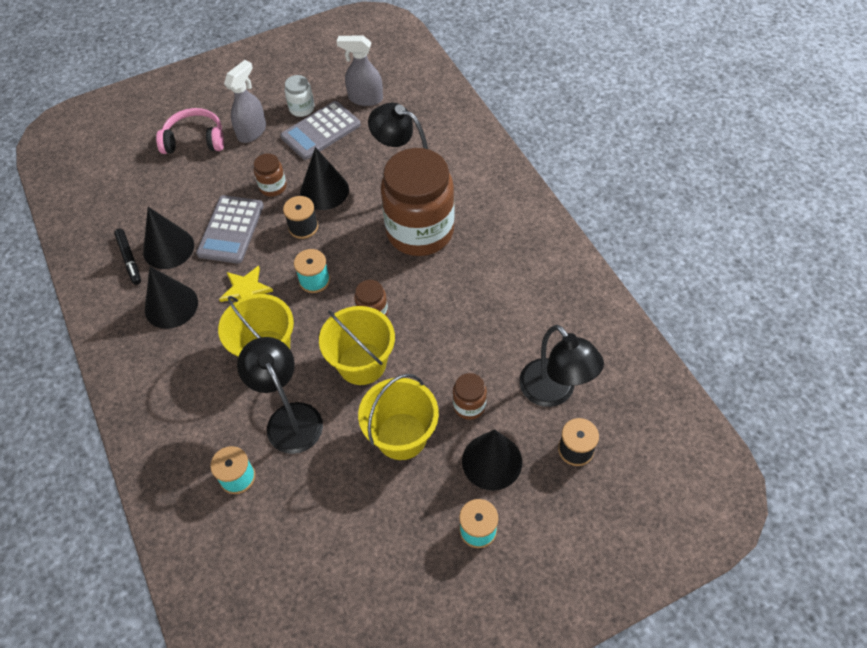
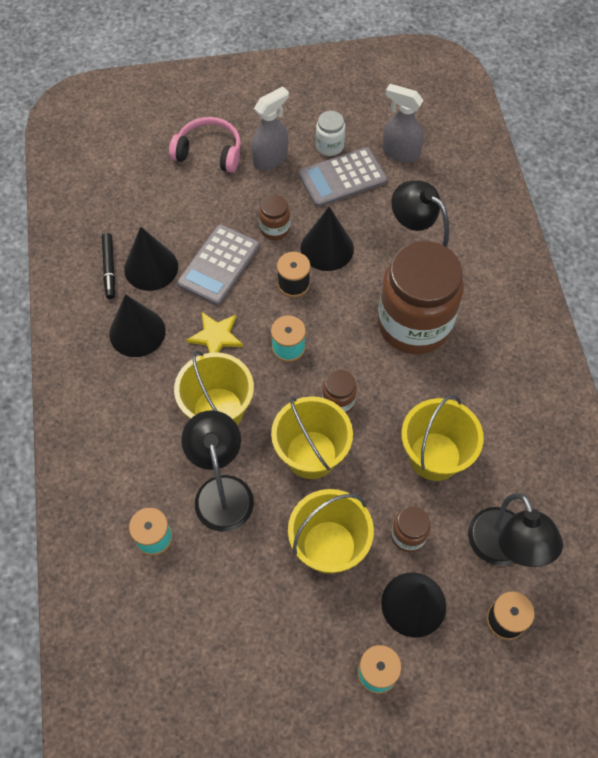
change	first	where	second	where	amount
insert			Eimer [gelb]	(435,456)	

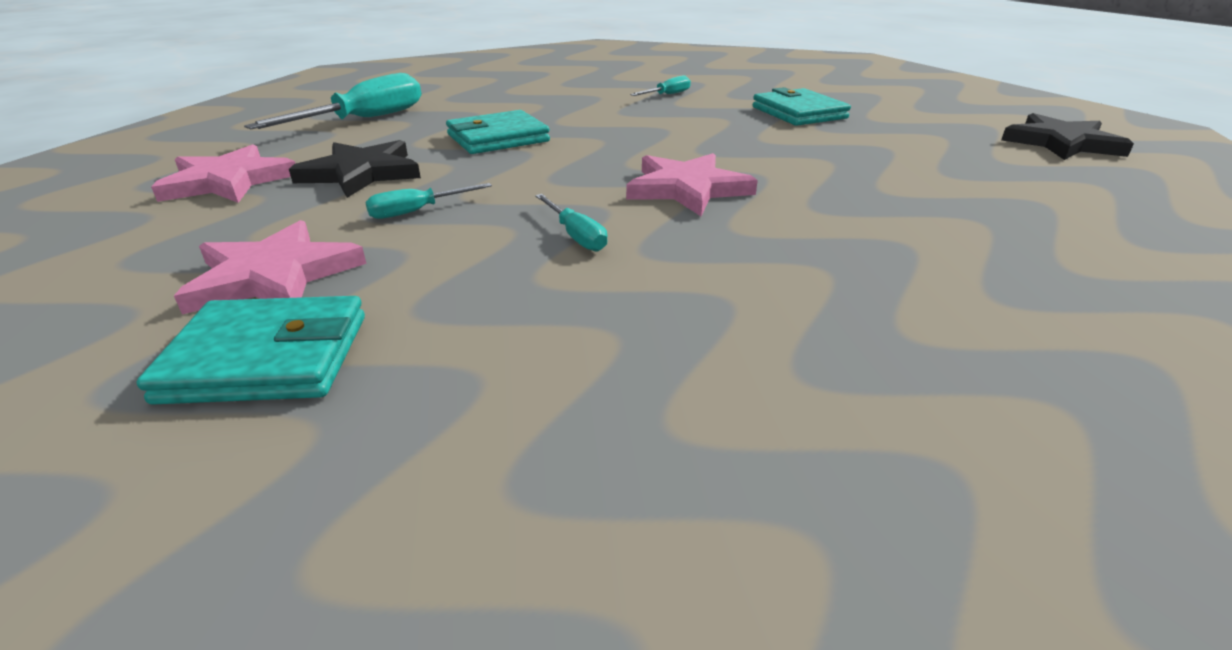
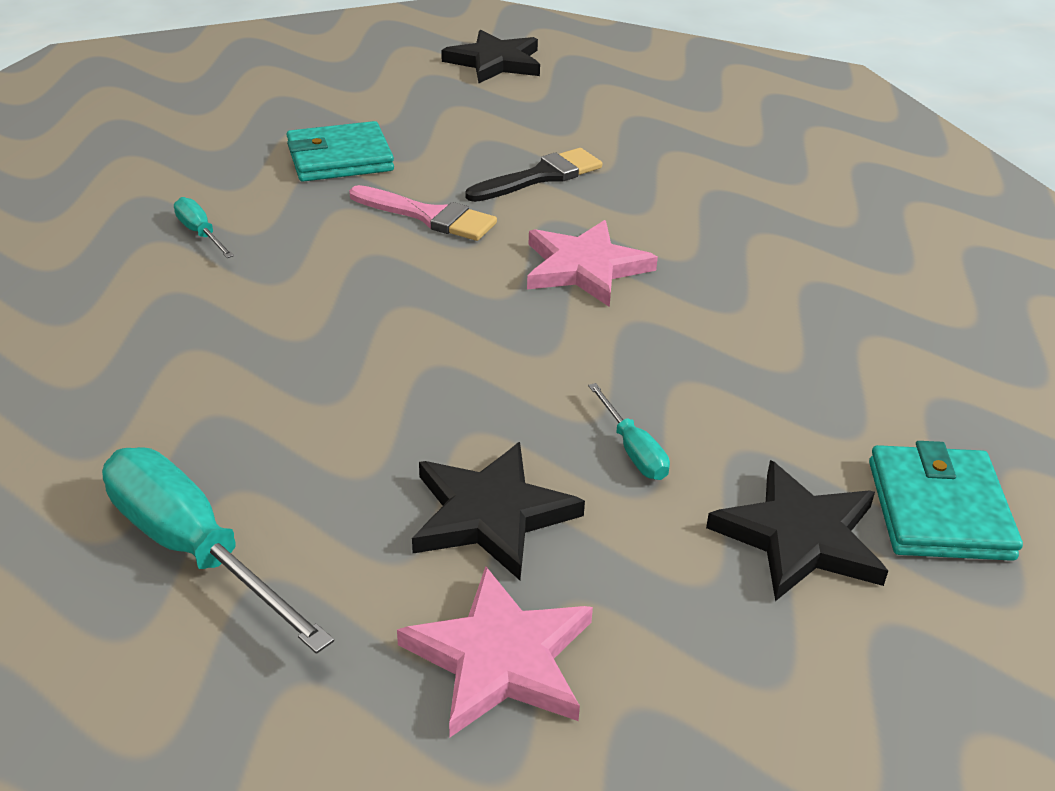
change	first	where	second	where	amount
recolor	Stern [rosa]	(274,276)	Stern [schwarz]	(799,537)	
delete	Geldbörse [türkis]	(498,138)			
delete	Schraubenzieher [türkis]	(575,236)			
insert			Pinsel [rosa]	(429,216)	
insert			Pinsel [schwarz]	(540,176)	

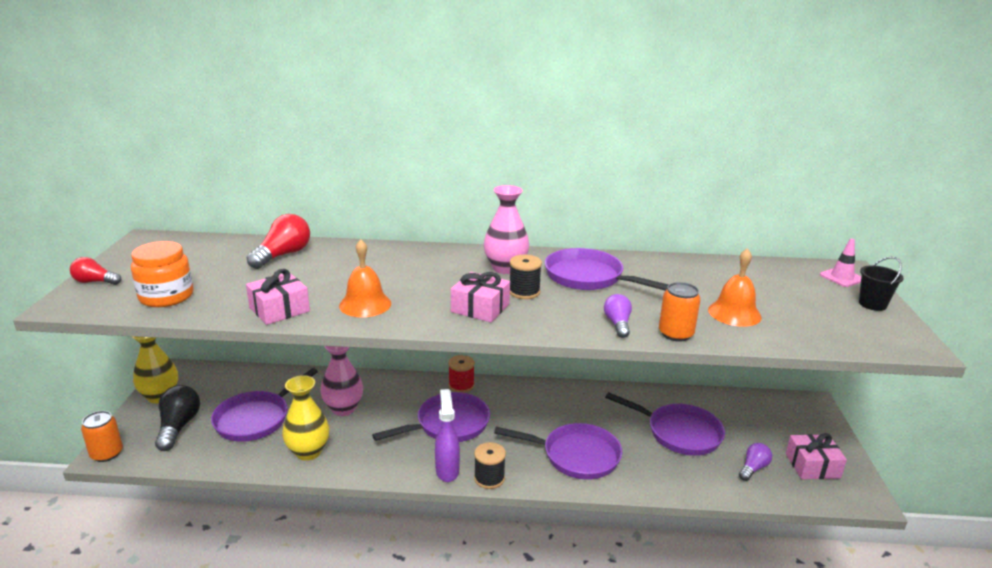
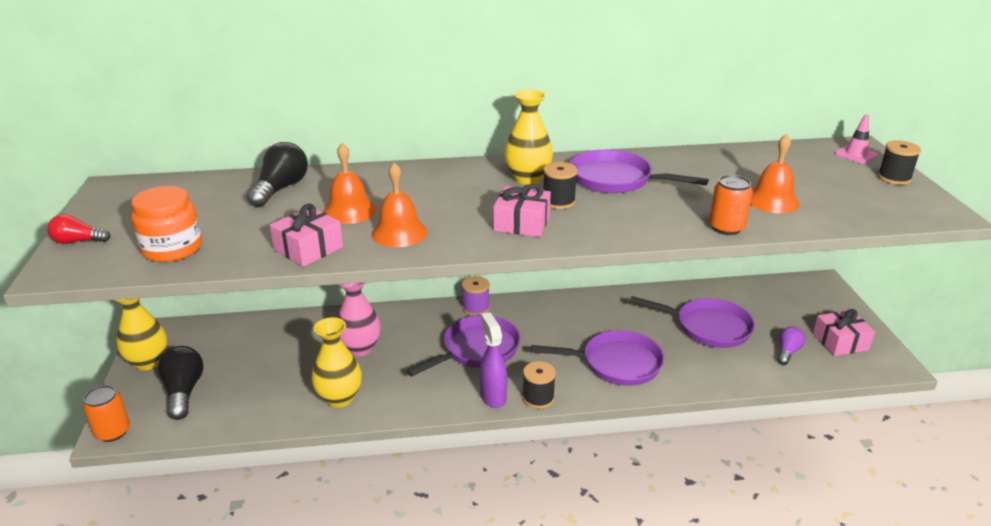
change	first	where	second	where	amount
delete	Pfanne [lila]	(256,419)			
recolor	Glühbirne [rot]	(283,255)	Glühbirne [schwarz]	(281,189)	
recolor	Garnrolle [rot]	(461,385)	Garnrolle [lila]	(476,308)	
recolor	Vase [rosa]	(505,268)	Vase [gelb]	(527,179)	
delete	Glühbirne [lila]	(617,324)			
replace	Eimer [schwarz]	(872,304)	Garnrolle [schwarz]	(894,178)	
insert			Glocke [orange]	(349,211)	

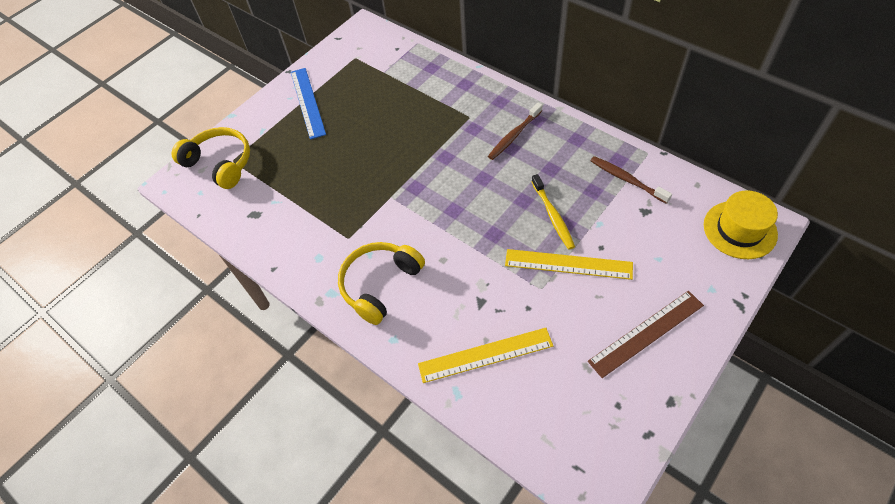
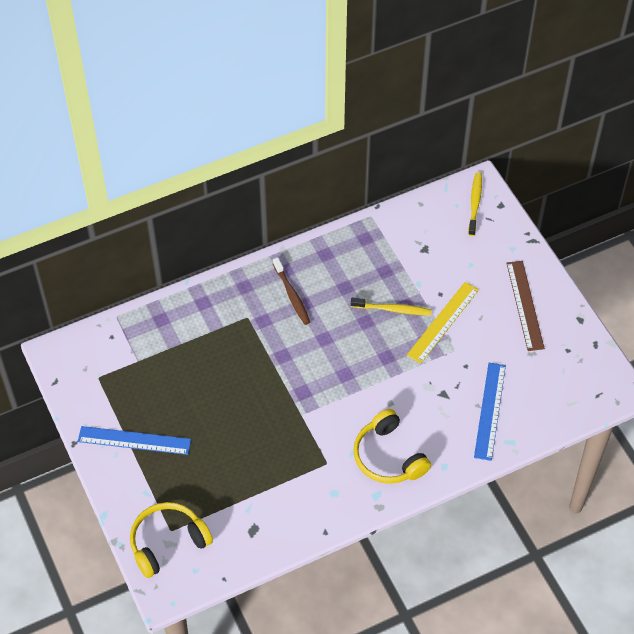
change	first	where	second	where	amount
recolor	Lineal [gelb]	(485,355)	Lineal [blau]	(489,411)	
delete	Zahnbürste [braun]	(627,180)			
replace	Hut [gelb]	(739,229)	Zahnbürste [gelb]	(475,203)	

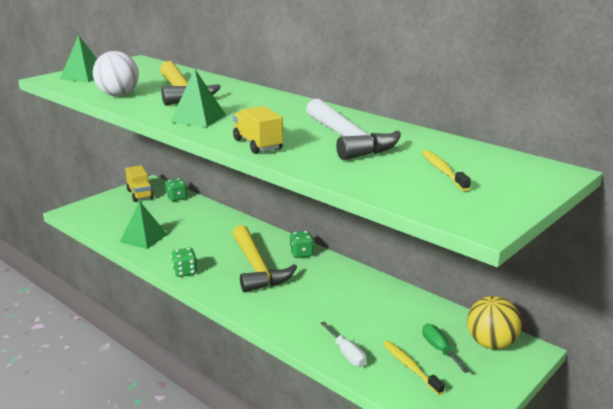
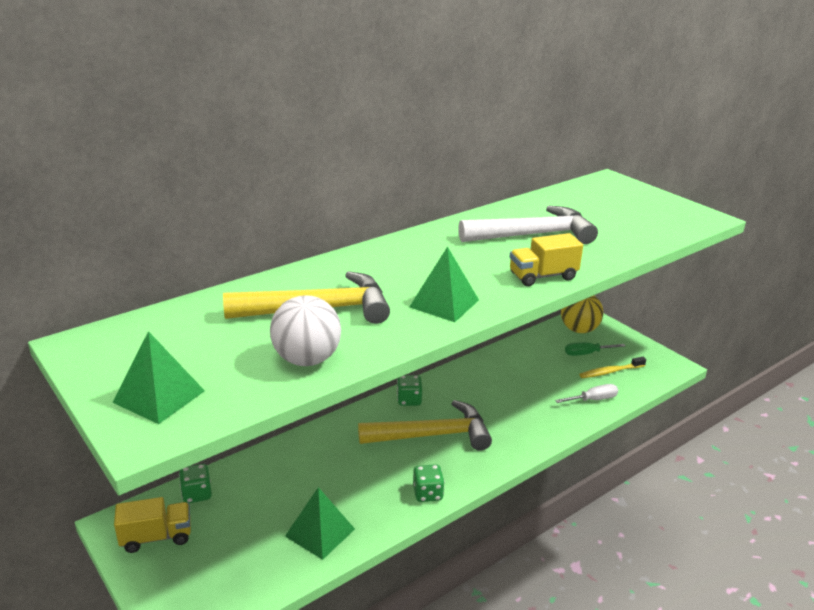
change	first	where	second	where	amount
delete	Zahnbürste [gelb]	(443,171)			

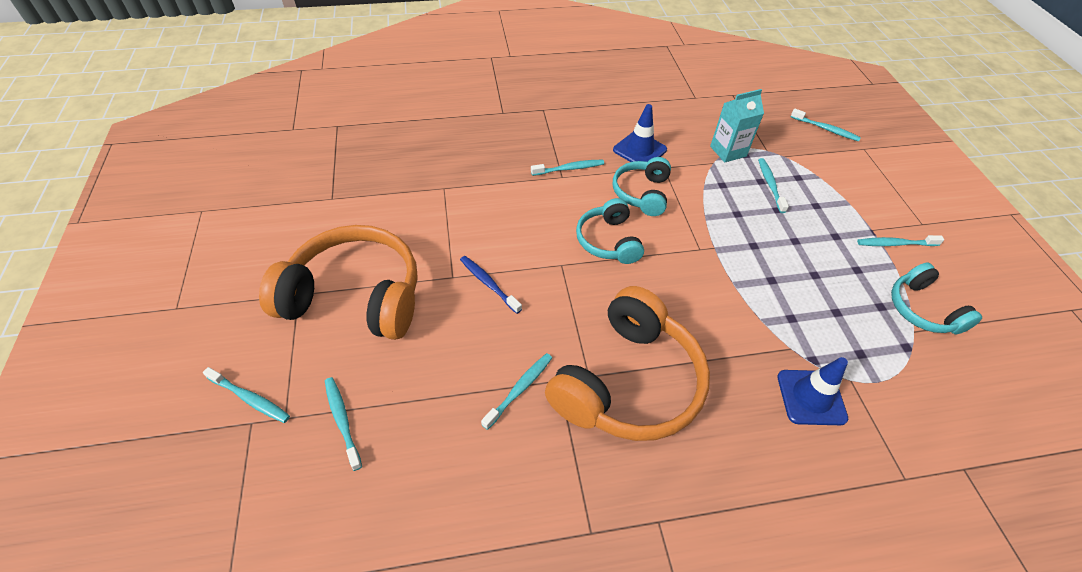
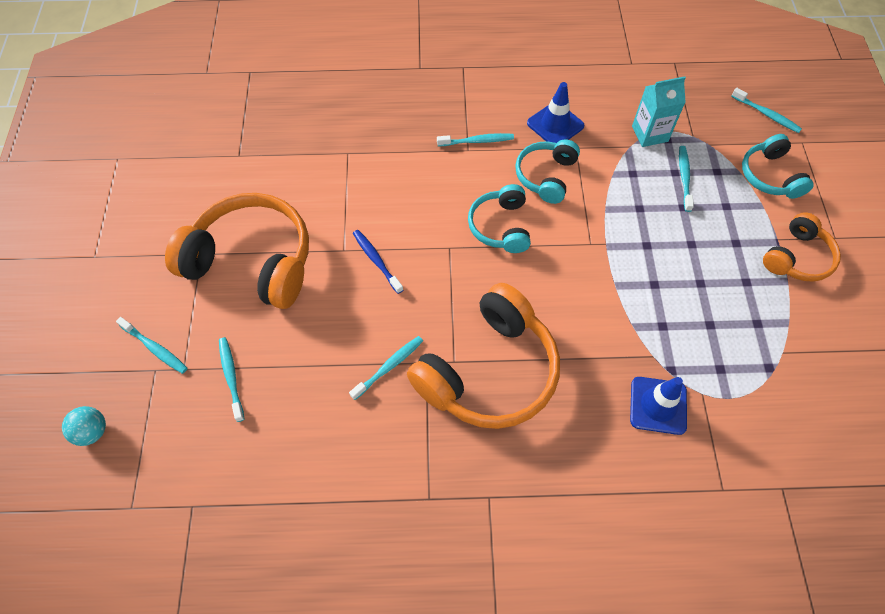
change	first	where	second	where	amount
replace	Zahnbürste [türkis]	(895,244)	Kopfhörer [orange]	(797,257)	
move	Kopfhörer [türkis]	(922,309)		(770,176)	
insert			Ball [türkis]	(92,431)	

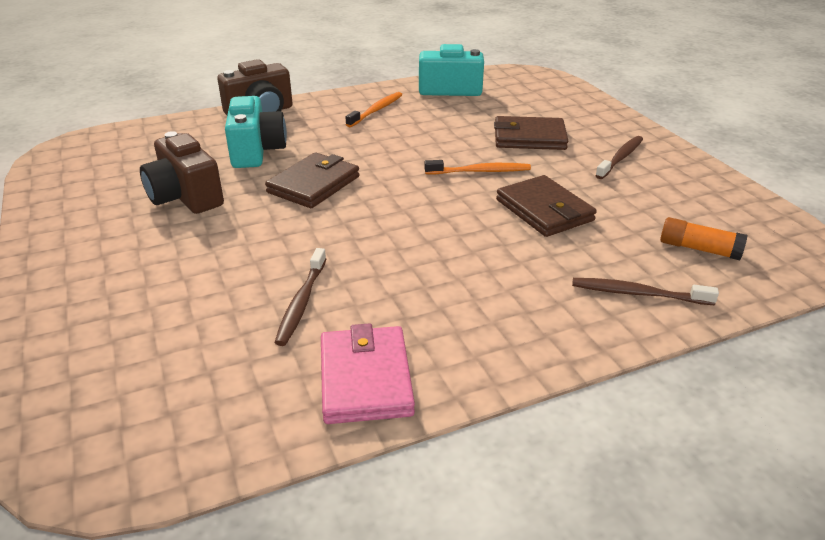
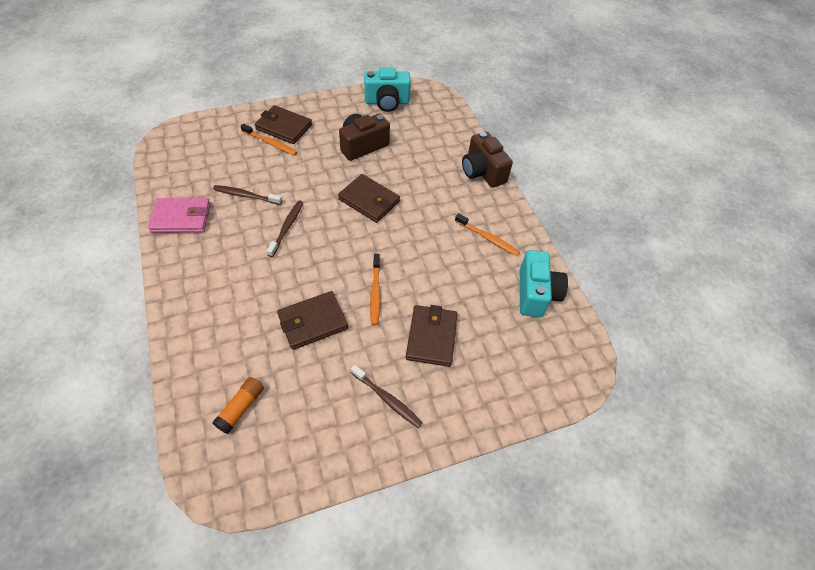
change	first	where	second	where	amount
move	Kamera [türkis]	(256,151)		(387,102)	
move	Zahnbürste [braun]	(638,293)		(287,227)	
insert			Zahnbürste [orange]	(270,143)	
insert			Geldbörse [braun]	(284,127)	

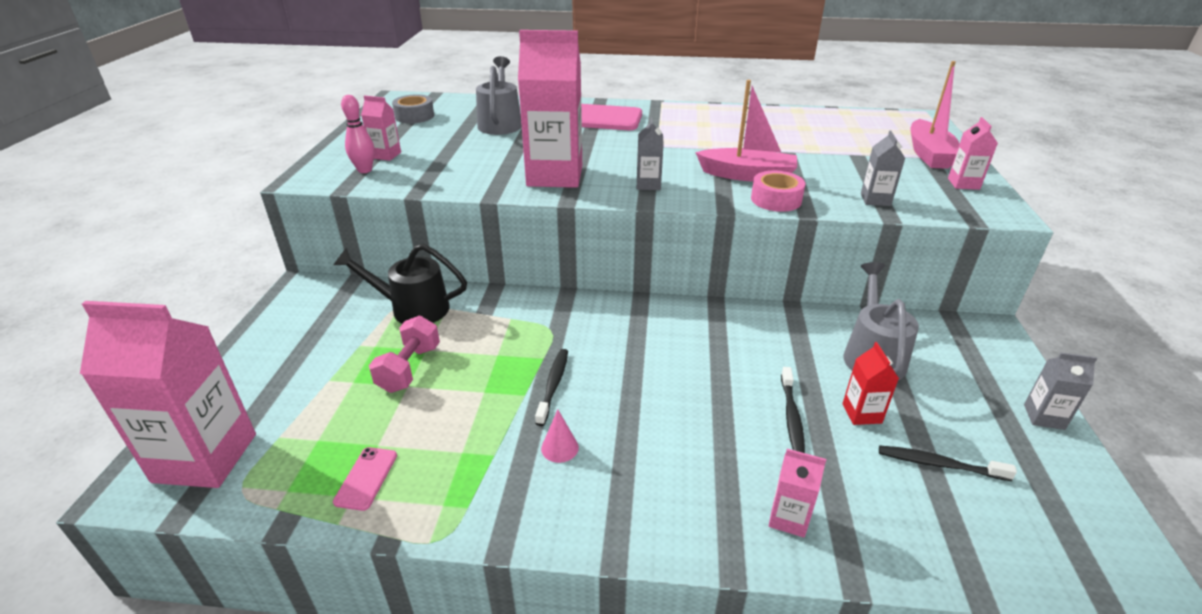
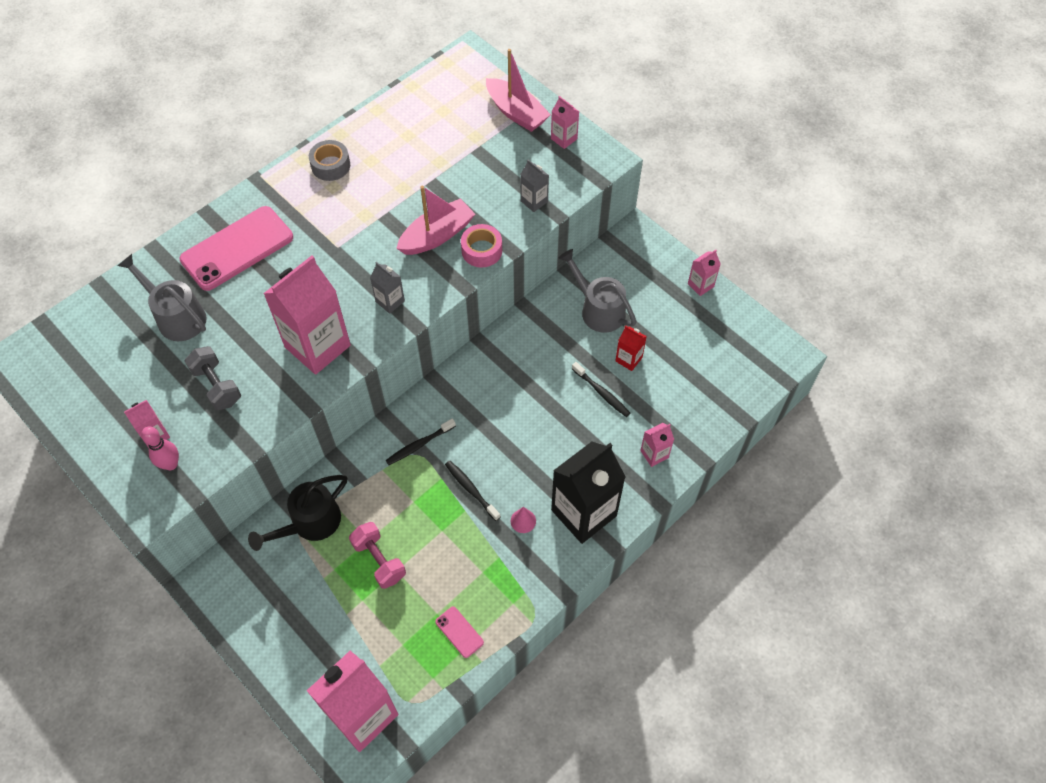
change	first	where	second	where	amount
move	Klebeband [grau]	(414,116)		(330,165)	
move	Zahnbürste [schwarz]	(939,464)		(419,445)	
recolor	Getränkekarton [grau]	(1044,417)	Getränkekarton [rosa]	(700,285)	
insert			Hantel [grau]	(217,386)	
insert			Getränkekarton [schwarz]	(584,513)	

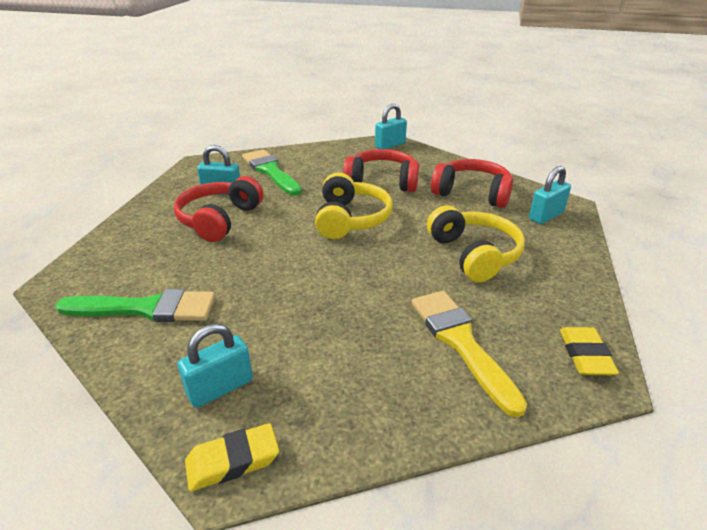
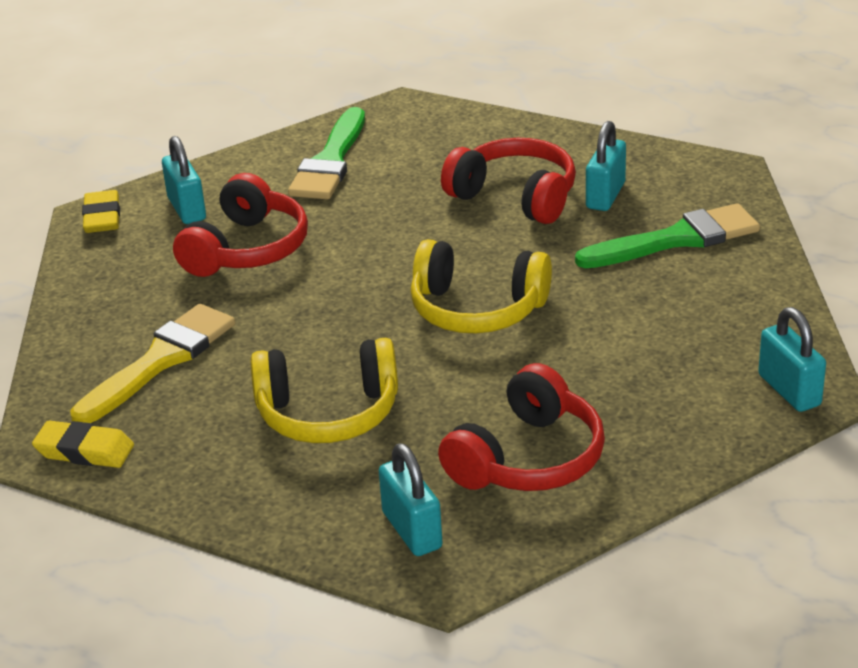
change	first	where	second	where	amount
move	Kopfhörer [rot]	(382,182)		(247,249)	
rotate	Pinsel [gelb]	(461,342)		(160,361)	45 degrees counterclockwise

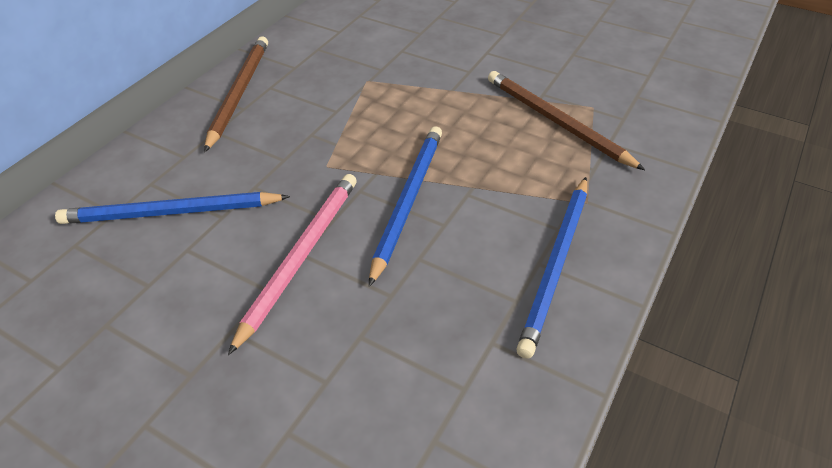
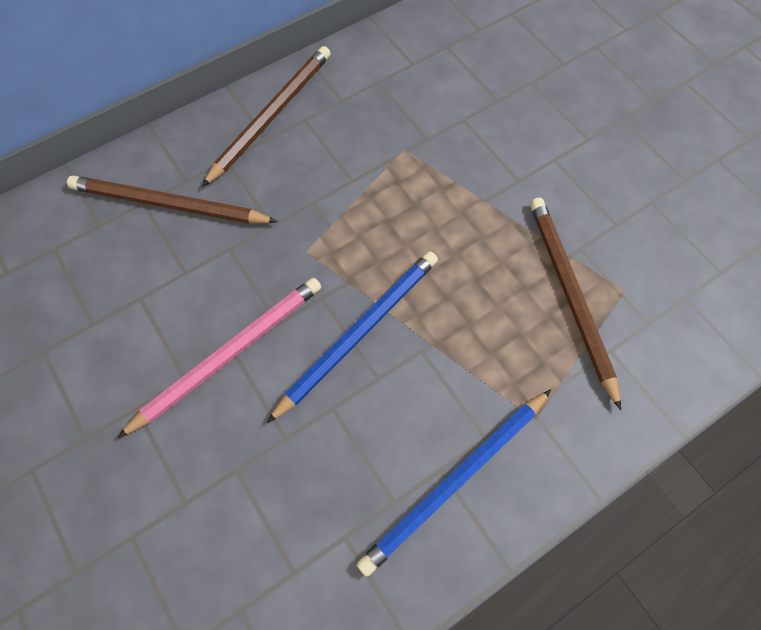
change	first	where	second	where	amount
delete	Bleistift [blau]	(171,212)			
insert			Bleistift [braun]	(169,204)	

